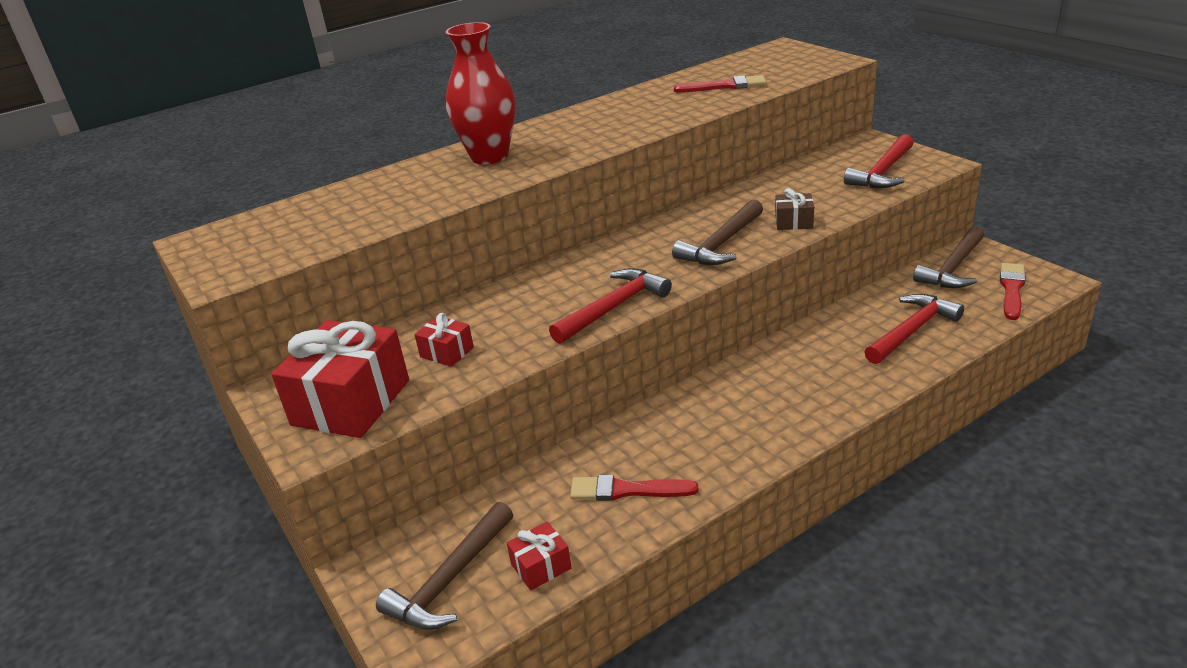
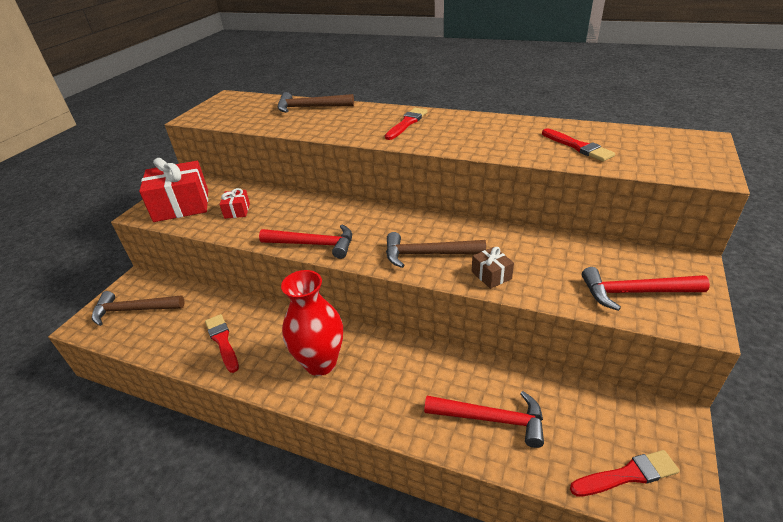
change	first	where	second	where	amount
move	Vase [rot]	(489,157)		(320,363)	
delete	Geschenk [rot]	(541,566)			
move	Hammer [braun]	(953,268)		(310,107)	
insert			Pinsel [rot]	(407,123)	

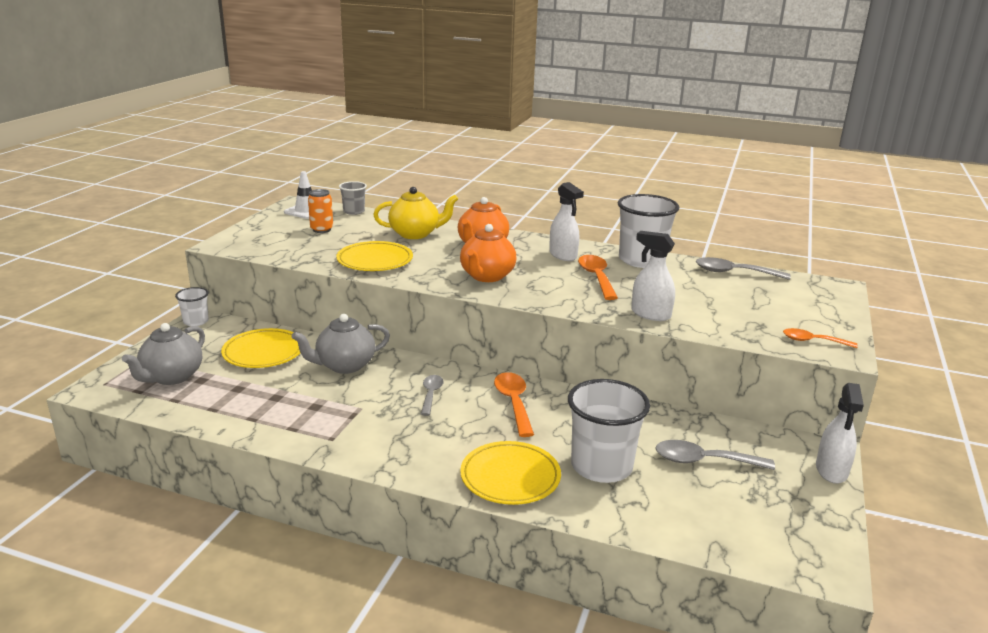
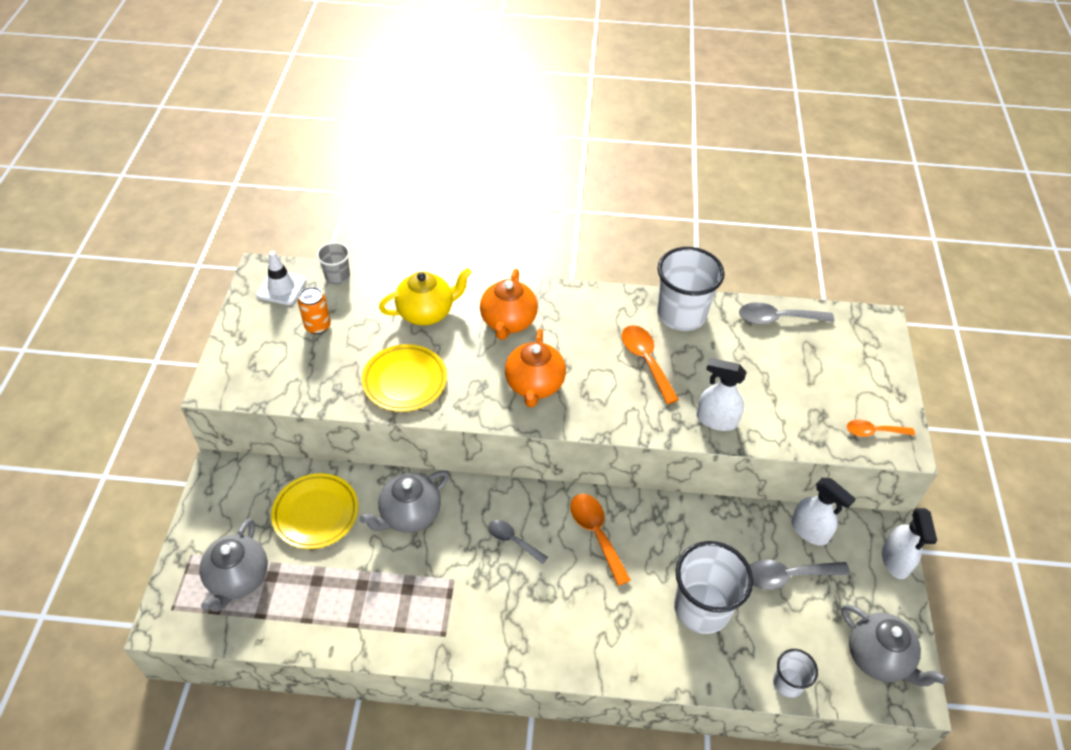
change	first	where	second	where	amount
move	Becher [weiß]	(196,321)		(788,683)	
rotate	Löffel [grau]	(431,394)		(513,541)	45 degrees counterclockwise
delete	Teller [gelb]	(510,477)			
move	Sprühflasche [weiß]	(563,255)		(809,531)	
insert			Teekanne [grau]	(878,658)	

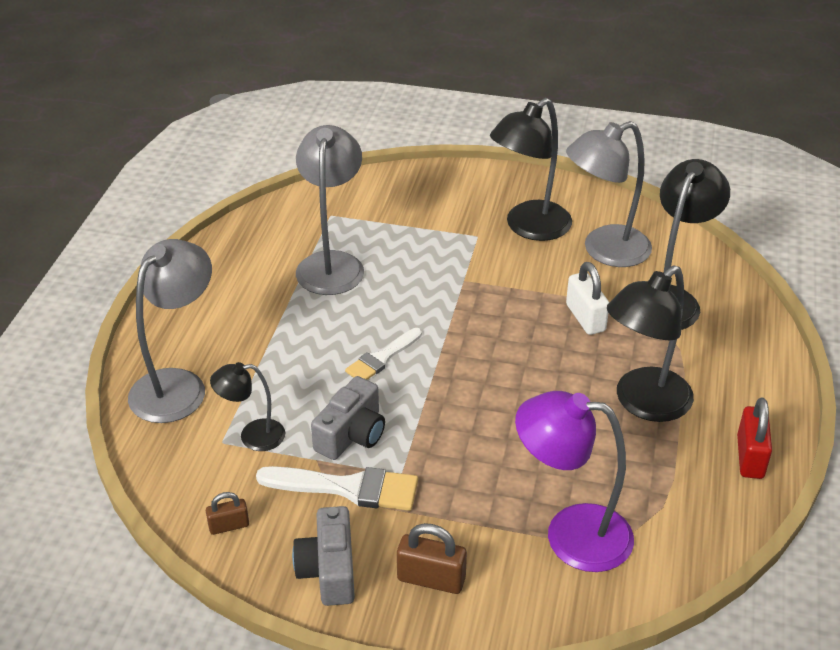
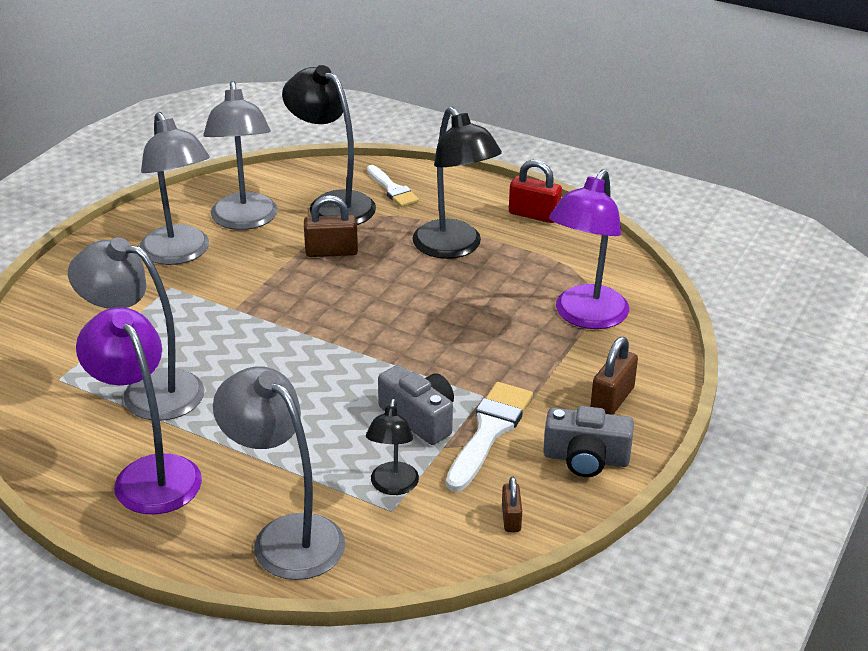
change	first	where	second	where	amount
move	Pinsel [weiß]	(382,358)		(392,189)	
recolor	Lampe [schwarz]	(529,228)	Lampe [grau]	(180,254)	
recolor	Vorhängeschloss [weiß]	(585,318)	Vorhängeschloss [braun]	(331,252)	
insert			Lampe [lila]	(149,473)	

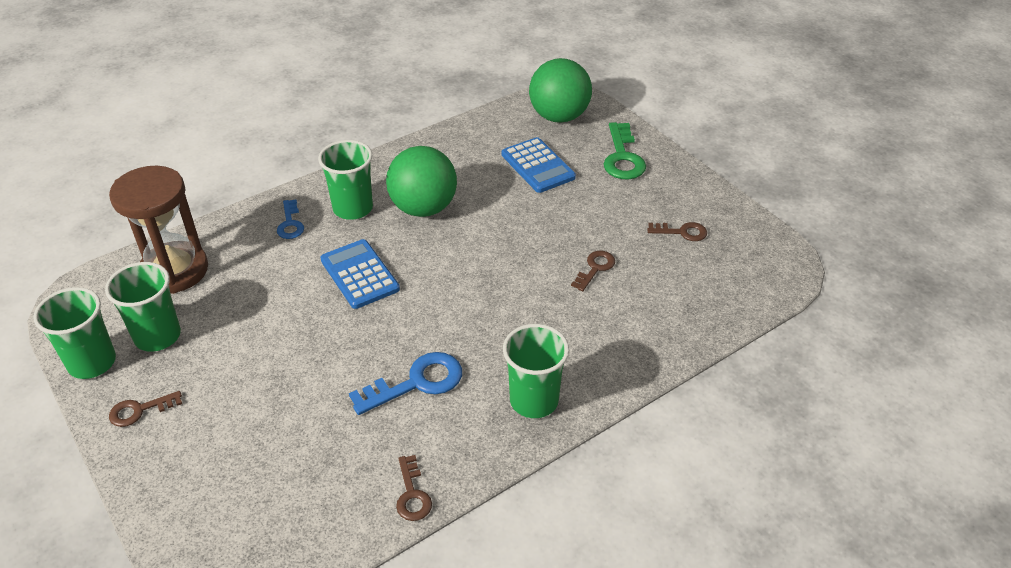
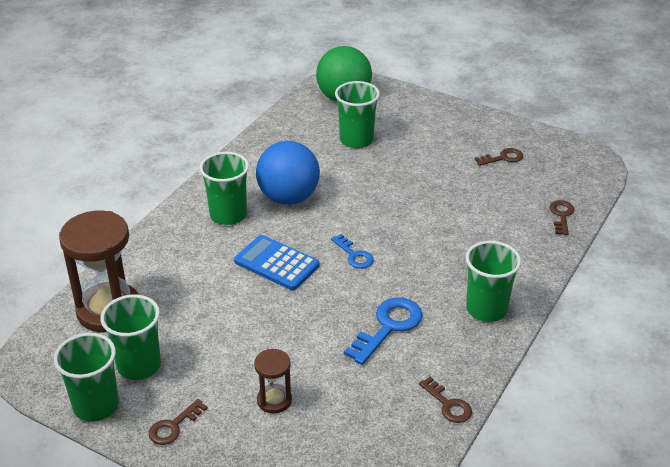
change	first	where	second	where	amount
move	Schlüssel [blau]	(290,223)		(354,255)	
recolor	Ball [grün]	(423,208)	Ball [blau]	(288,197)	
replace	Taschenrechner [blau]	(538,166)	Becher [grün]	(356,140)	
move	Schlüssel [braun]	(595,268)		(561,215)	
delete	Schlüssel [grün]	(622,157)			
insert			Sanduhr [braun]	(274,400)	

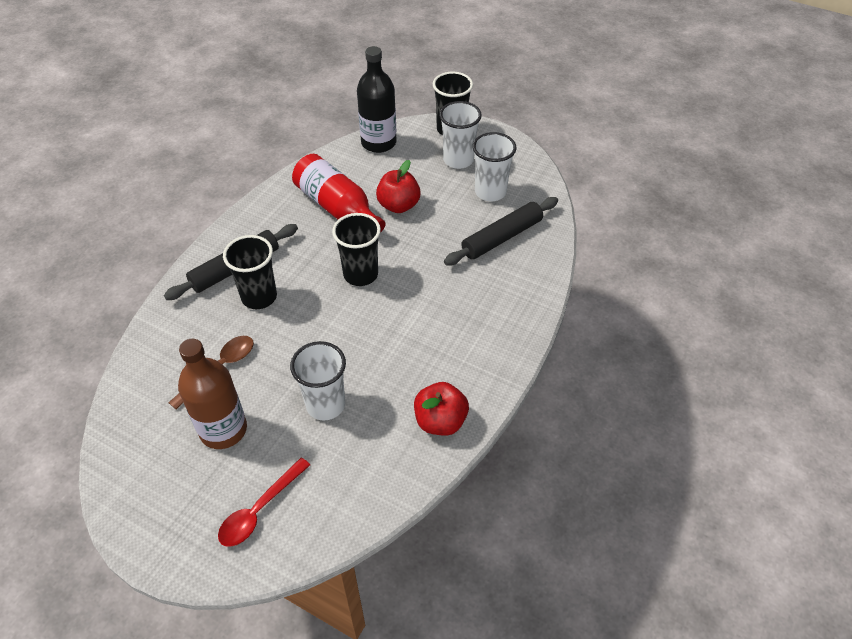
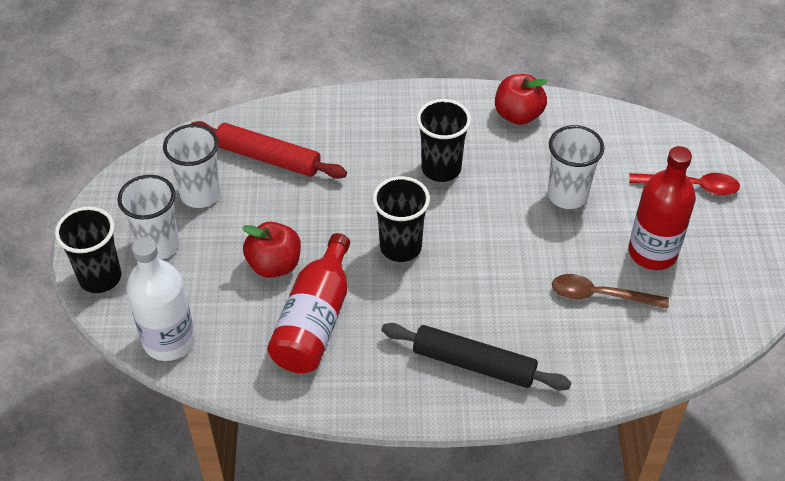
change	first	where	second	where	amount
recolor	Flasche [braun]	(223,430)	Flasche [rot]	(652,252)	
move	Becher [schwarz]	(259,297)		(441,168)	
recolor	Flasche [schwarz]	(378,142)	Flasche [weiß]	(169,341)	
recolor	Nudelholz [schwarz]	(501,237)	Nudelholz [rot]	(268,158)	

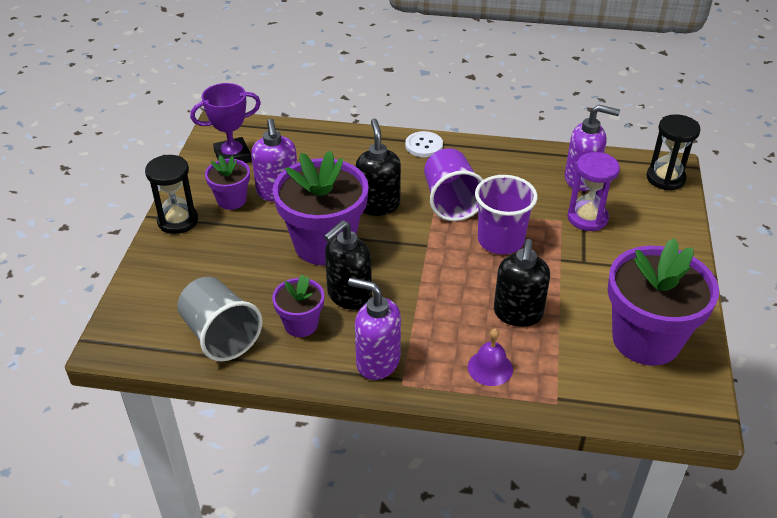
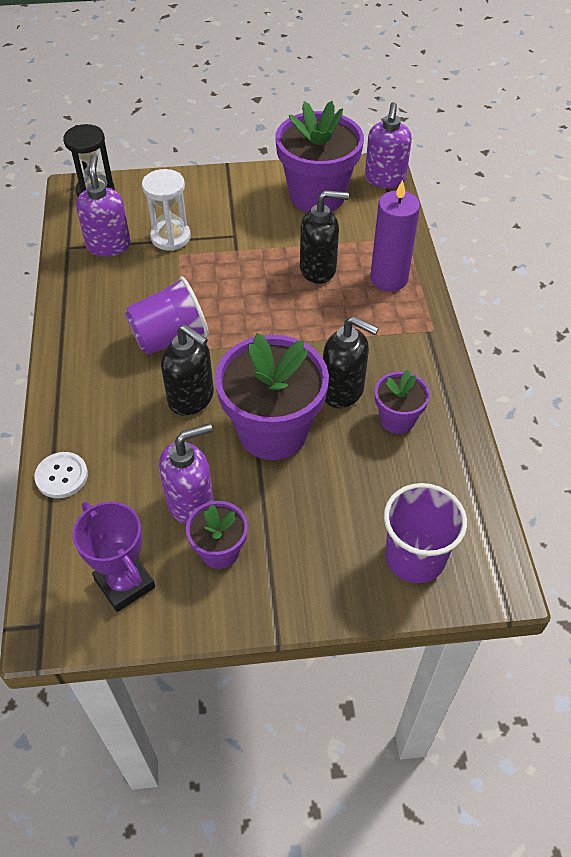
change	first	where	second	where	amount
delete	Sanduhr [schwarz]	(178,221)			
delete	Becher [grau]	(220,335)			
move	Seifenspender [lila]	(377,361)		(385,179)	
rotate	Seifenspender [schwarz]	(378,205)		(191,398)	120 degrees counterclockwise
move	Knopf [weiß]	(424,145)		(62,476)	
replace	Glocke [lila]	(490,368)	Kerze [lila]	(389,278)	
move	Becher [lila]	(500,240)		(415,557)	
recolor	Sanduhr [lila]	(587,218)	Sanduhr [weiß]	(170,237)	

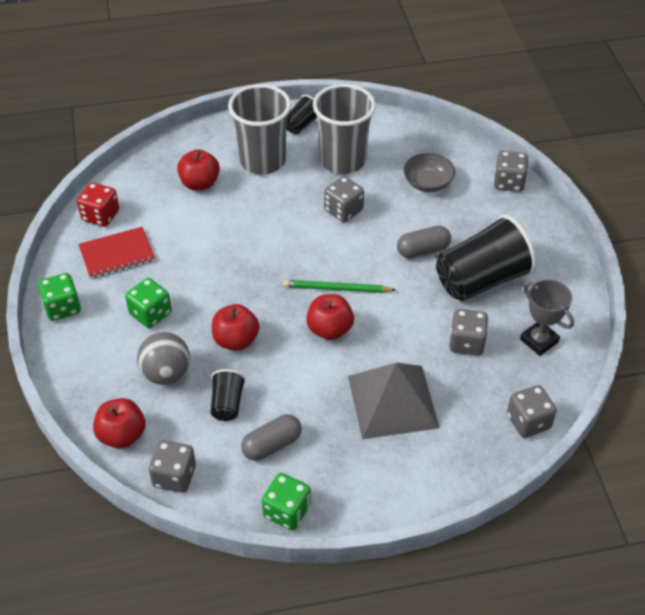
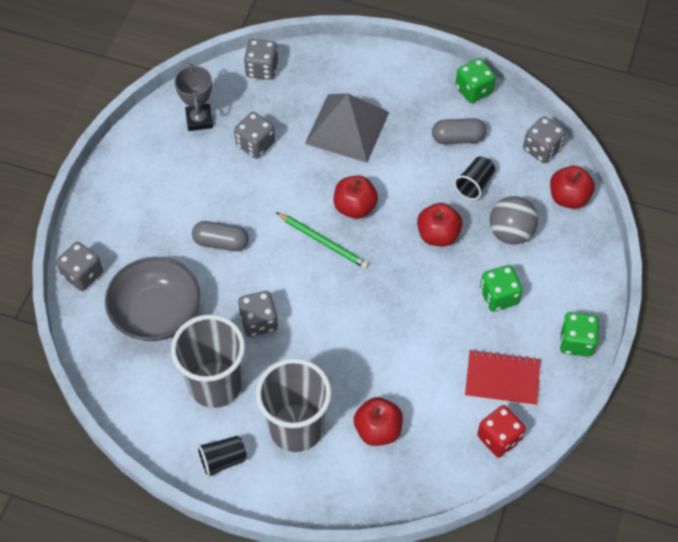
change	first	where	second	where	amount
resize	Schüssel [grau]	(428,183)		(156,313)	x1.64
delete	Becher [schwarz]	(481,280)			

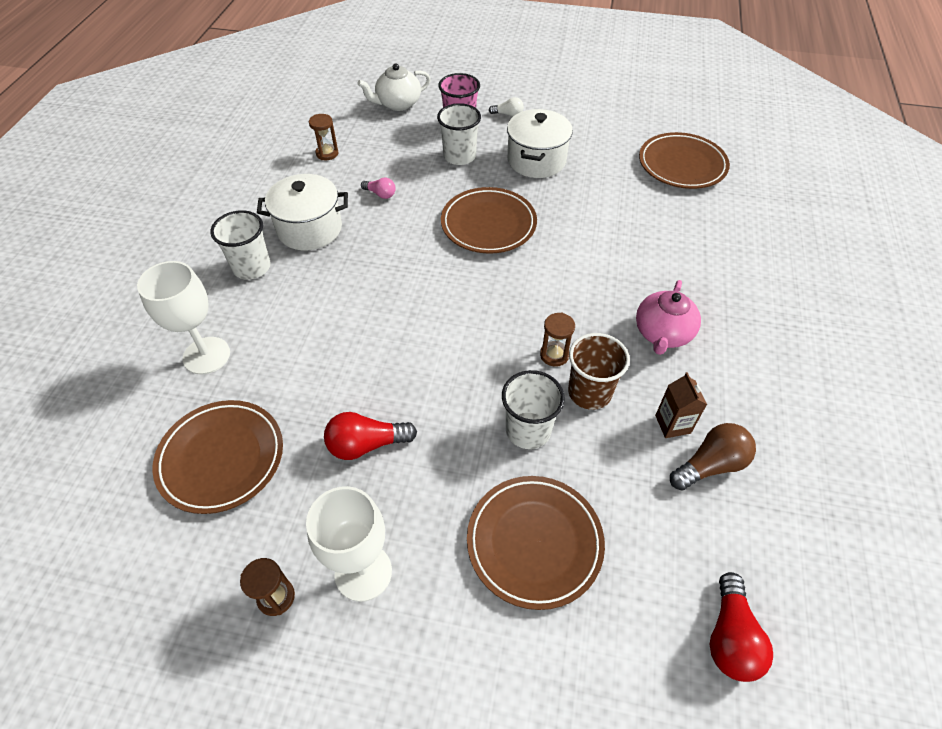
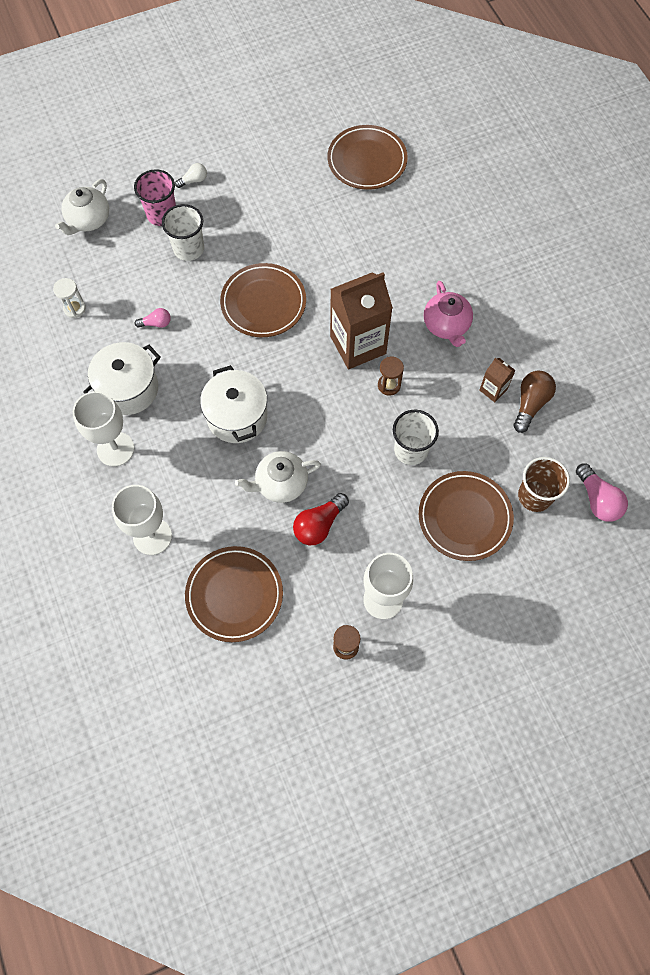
change	first	where	second	where	amount
replace	Becher [weiß]	(252,267)	Kelch [weiß]	(115,449)	
recolor	Sanduhr [braun]	(327,153)	Sanduhr [weiß]	(74,308)	
move	Kochtopf [weiß]	(536,160)		(237,416)	
move	Becher [braun]	(589,392)		(535,496)	
recolor	Glühbirne [rot]	(730,637)	Glühbirne [rosa]	(597,500)	
insert			Teekanne [weiß]	(280,484)	
insert			Getränkekarton [braun]	(358,345)	

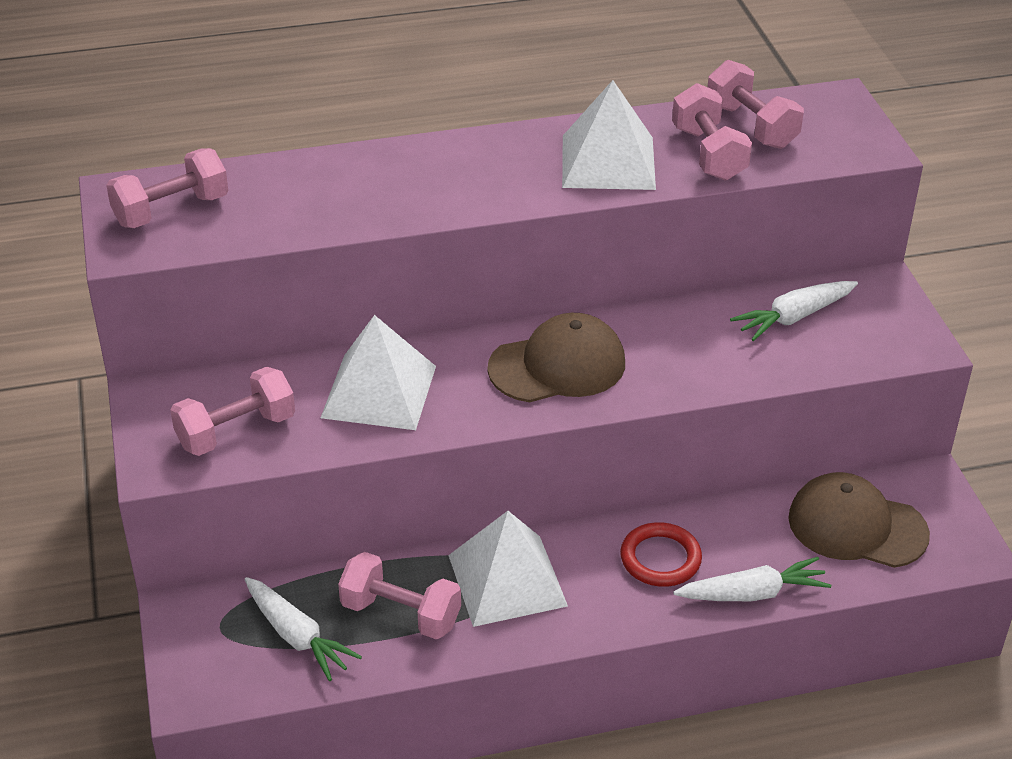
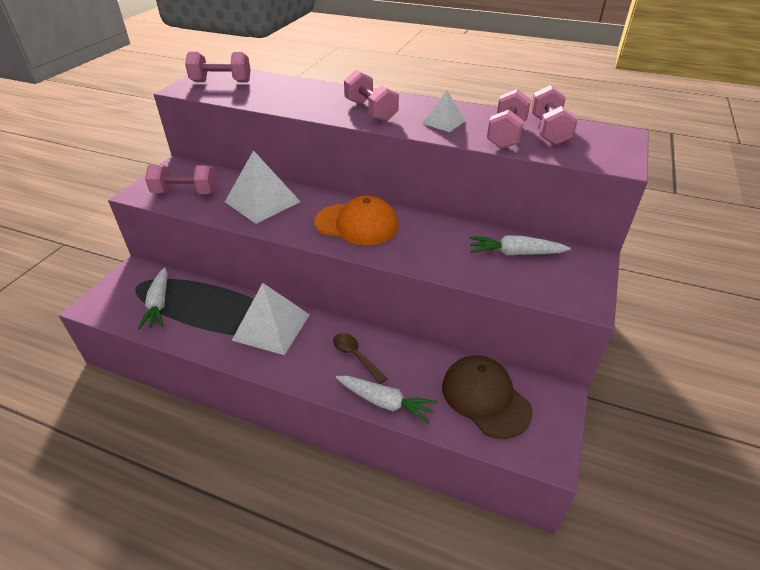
change	first	where	second	where	amount
move	Hantel [rosa]	(401,614)		(370,111)	
recolor	Kappe [braun]	(557,366)	Kappe [orange]	(357,224)	
resize	Pyramide [weiß]	(608,162)		(444,122)	x0.55
replace	Ring [rot]	(660,558)	Löffel [braun]	(355,356)	

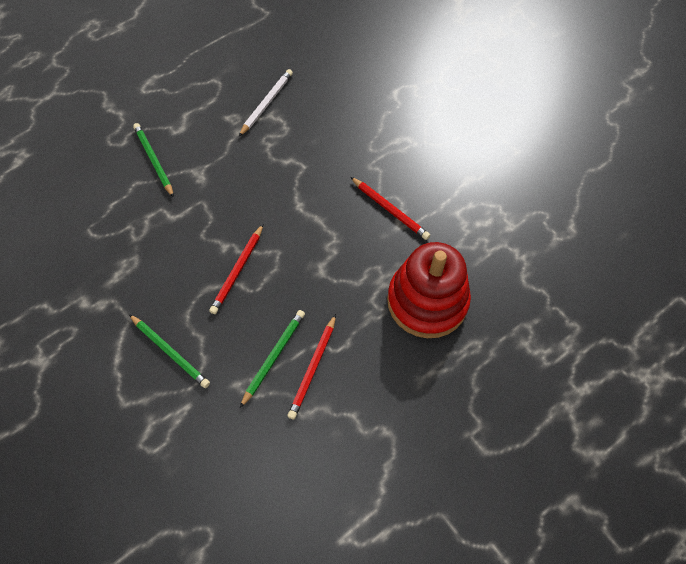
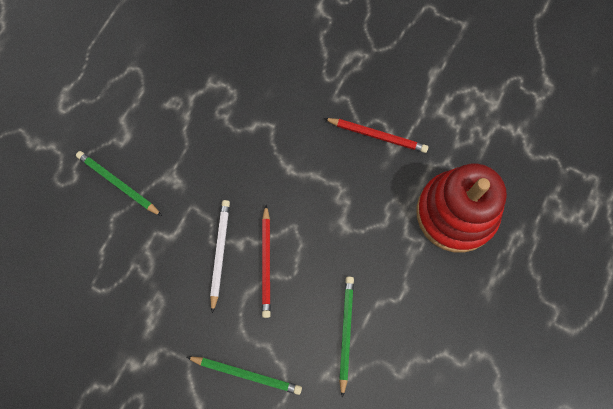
change	first	where	second	where	amount
move	Bleistift [weiß]	(266,103)		(220,253)	
delete	Bleistift [rot]	(313,368)			

